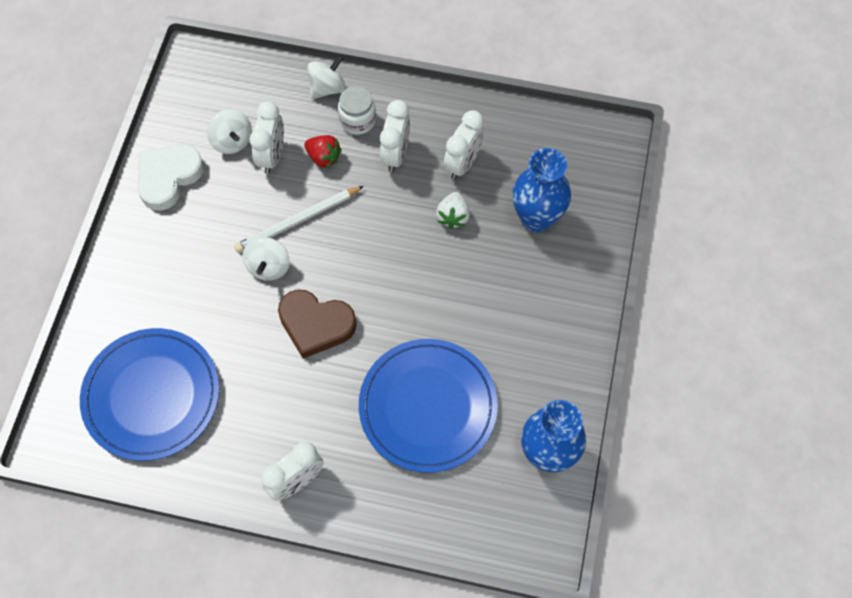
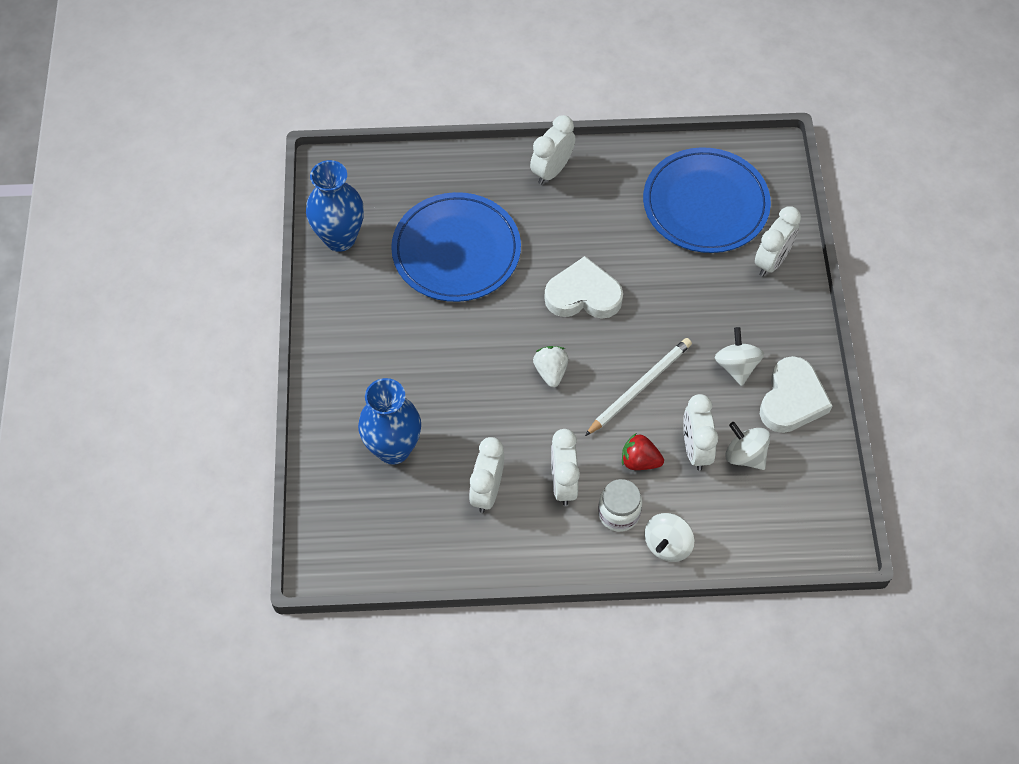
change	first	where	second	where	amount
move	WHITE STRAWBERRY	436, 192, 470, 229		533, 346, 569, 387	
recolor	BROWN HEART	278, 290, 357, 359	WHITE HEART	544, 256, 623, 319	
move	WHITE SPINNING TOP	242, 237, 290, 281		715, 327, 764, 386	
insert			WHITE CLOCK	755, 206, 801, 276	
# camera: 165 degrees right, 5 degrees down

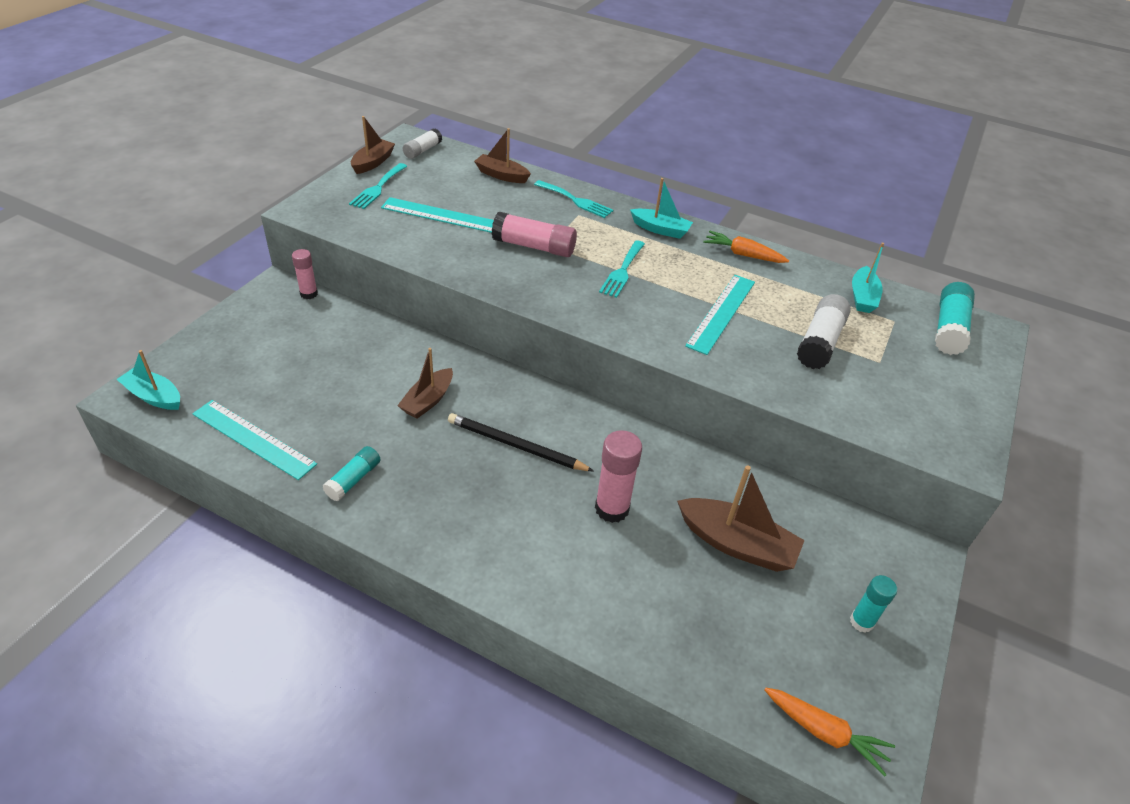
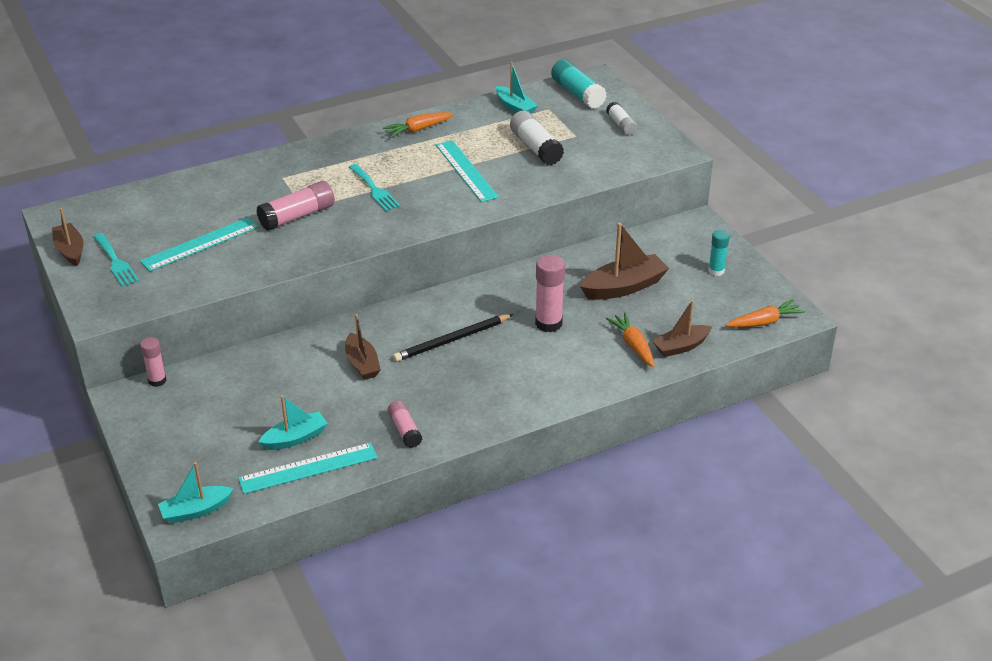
change	first	where	second	where	amount
move	TURQUOISE BOAT	630, 178, 693, 239		258, 395, 328, 450	
recolor	TURQUOISE GLUE STICK	323, 446, 381, 501	PINK GLUE STICK	388, 401, 422, 448	
move	WHITE GLUE STICK	403, 128, 442, 159		606, 102, 637, 135	
insert			ORANGE CARROT	606, 312, 655, 367	
move	BROWN BOAT	474, 128, 531, 183		652, 300, 712, 357	
delete	TURQUOISE FORK	534, 180, 614, 218			
# camera: 50 degrees left, 5 degrees down

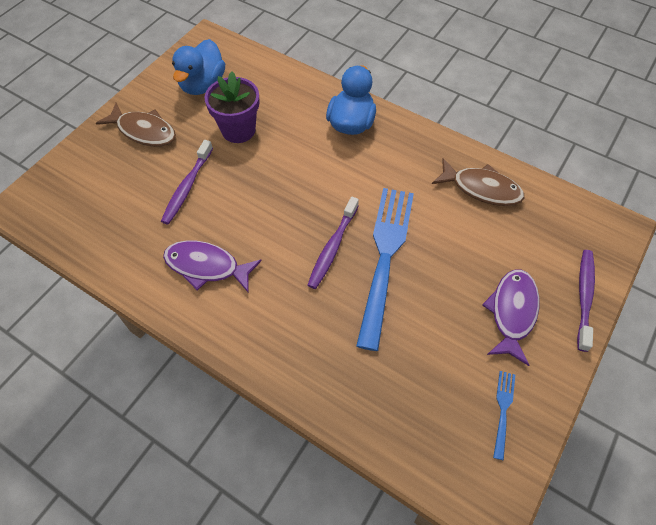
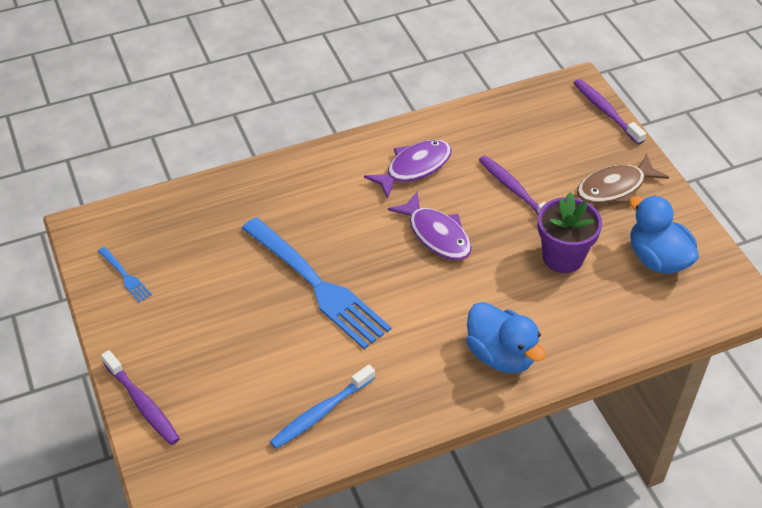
change	first	where	second	where	amount
replace	BROWN FISH	432, 158, 524, 206	BLUE TOOTHBRUSH	270, 365, 375, 449	
move	PURPLE FISH	482, 270, 540, 366		388, 192, 472, 260	
move	PURPLE TOOTHBRUSH	307, 197, 359, 289		574, 79, 646, 145	
# camera: 125 degrees right, 10 degrees down

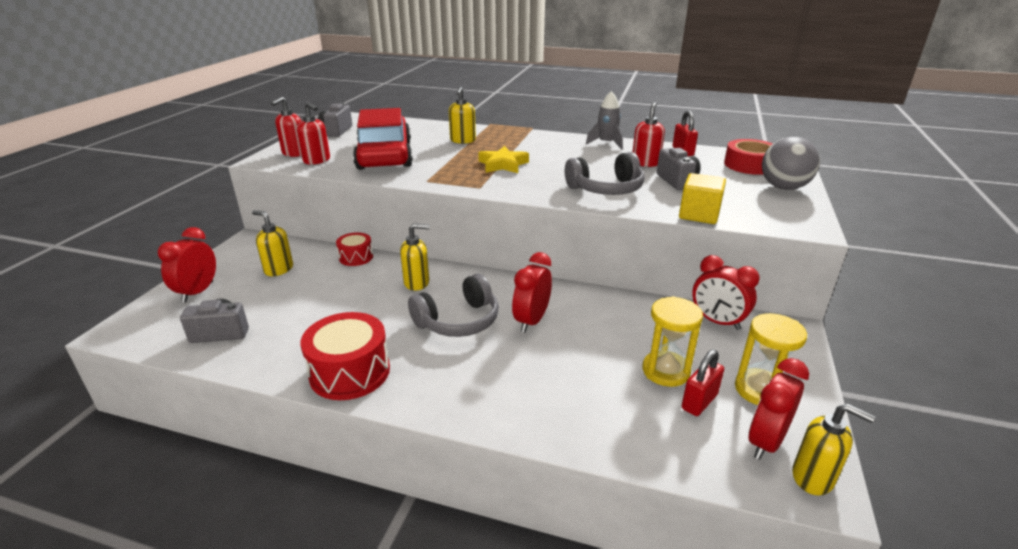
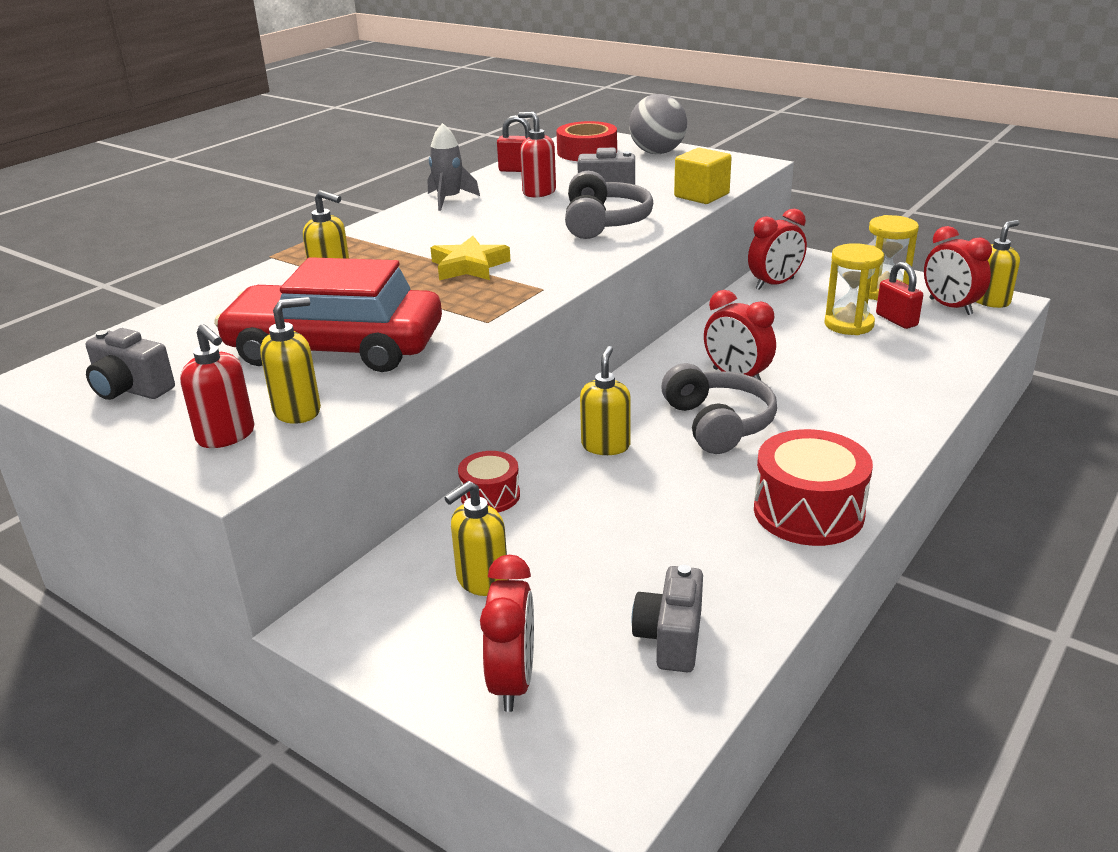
change	first	where	second	where	amount
recolor	RED SOAP DISPENSER	297, 102, 330, 165	YELLOW SOAP DISPENSER	260, 297, 321, 424	
rotate	RED CLOCK	158, 227, 216, 303		480, 555, 534, 712	120 degrees counterclockwise
# camera: 70 degrees left, 0 degrees up

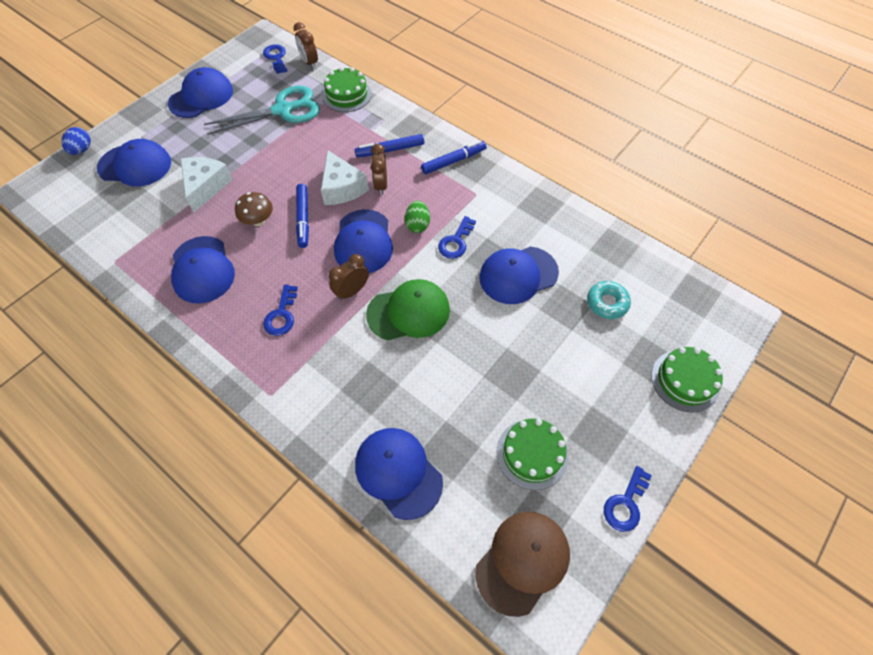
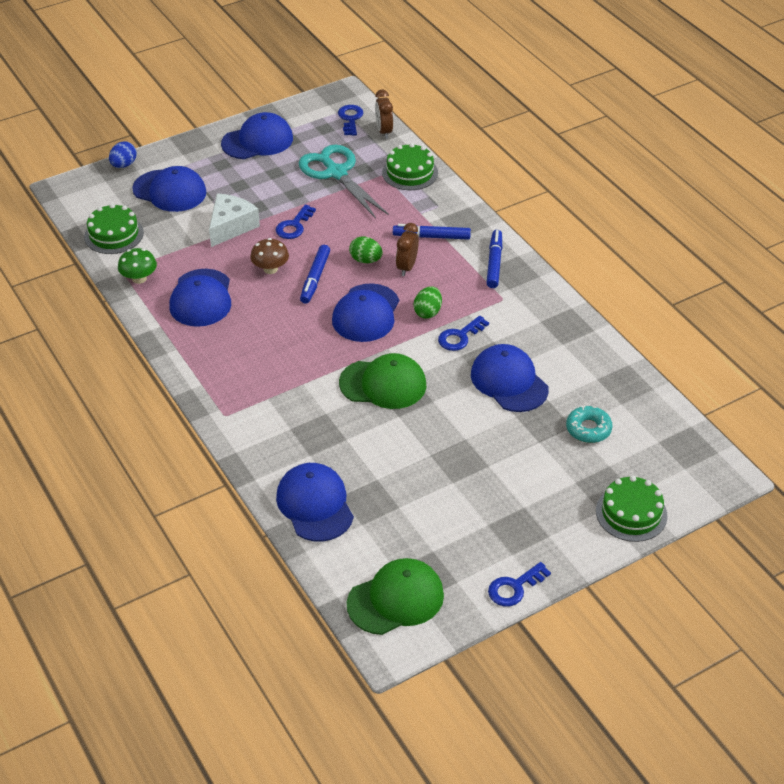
change	first	where	second	where	amount
move	GREEN CAKE	496, 418, 568, 490		84, 204, 144, 254	
insert			GREEN MUSHROOM	118, 248, 157, 284	
move	BLUE KEY	263, 284, 298, 336		275, 205, 316, 239	
rotate	TURQUOISE SCISSORS	204, 86, 320, 135		299, 145, 389, 219	120 degrees counterclockwise
recolor	BROWN CAP	475, 512, 570, 617	GREEN CAP	347, 558, 444, 635	
replace	WHITE CHEESE	321, 150, 369, 205	GREEN EGG	349, 236, 383, 263	
rotate	BLUE CAP	479, 246, 559, 304		471, 344, 549, 412	60 degrees clockwise
rotate	BLUE MARKER	421, 140, 487, 174		487, 230, 502, 288	75 degrees counterclockwise
delete	BROWN CLOCK	329, 254, 369, 300			
# camera: 20 degrees right, 15 degrees down

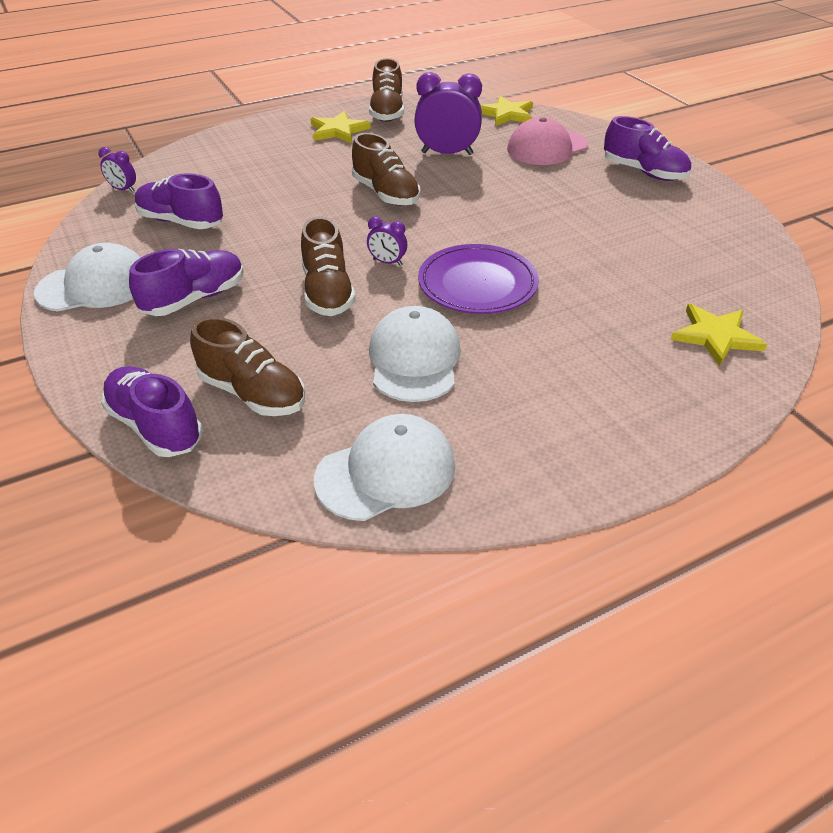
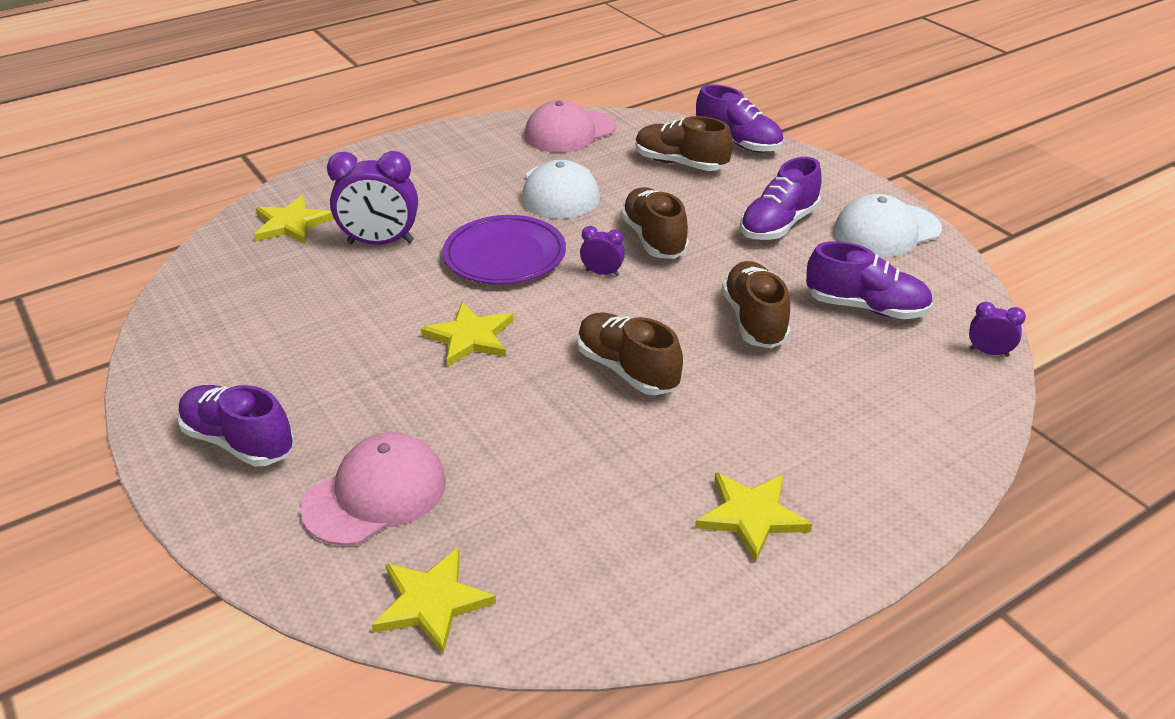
change	first	where	second	where	amount
move	PURPLE CLOCK	414, 72, 482, 155		327, 151, 418, 245	
insert			YELLOW STAR	421, 302, 513, 367	
recolor	WHITE CAP	314, 414, 455, 521	PINK CAP	525, 100, 616, 153	
move	BROWN SHOE	369, 58, 404, 122		722, 261, 790, 348	
# camera: 175 degrees right, 5 degrees down

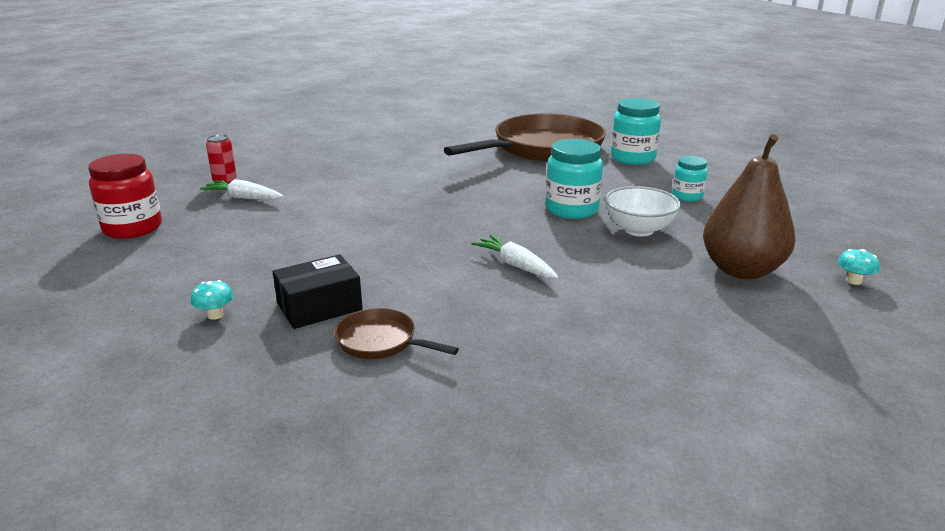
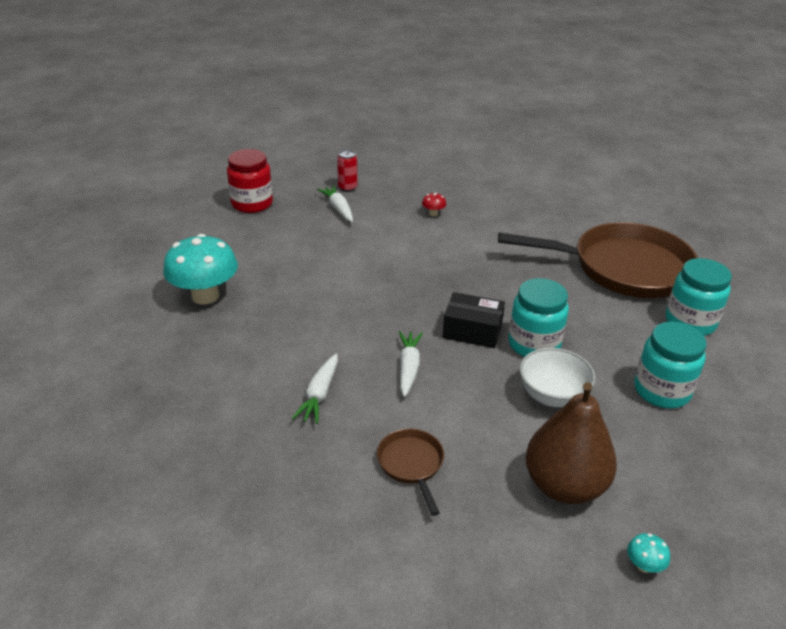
change	first	where	second	where	amount
resize	TURQUOISE MUSHROOM	191, 280, 234, 320		163, 234, 238, 304	x2.50
insert			WHITE CARROT	292, 354, 338, 424	
move	BROWN PAN	334, 308, 459, 359		377, 429, 444, 516	
insert			RED MUSHROOM	422, 193, 446, 216	
move	BLACK BOX	273, 254, 363, 329		443, 292, 505, 348	
resize	TURQUOISE JAR	672, 156, 708, 202		634, 321, 707, 408	x1.67
# camera: 45 degrees right, 10 degrees up

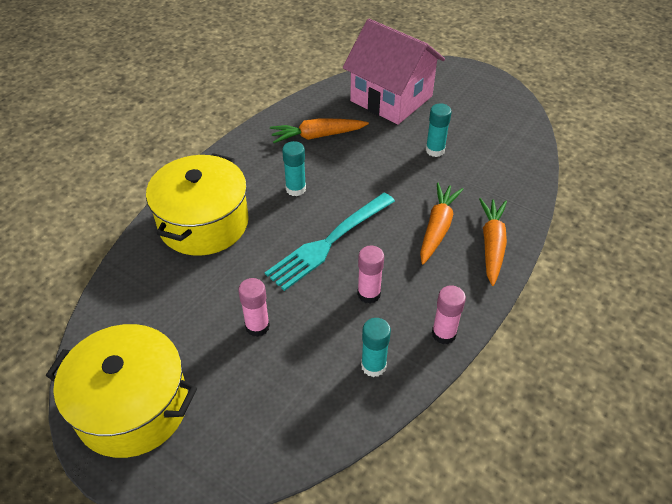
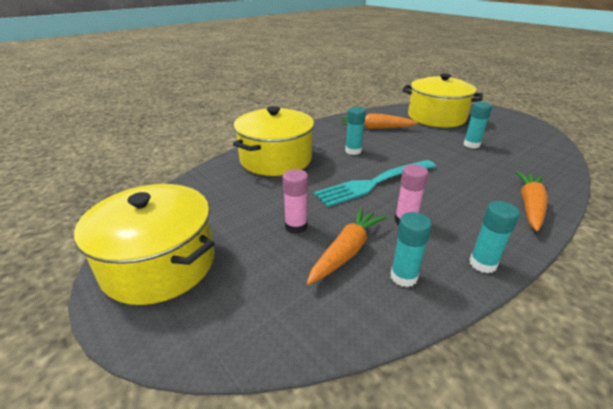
change	first	where	second	where	amount
move	ORANGE CARROT	420, 183, 463, 264		307, 207, 387, 285	
replace	PINK HOUSE	343, 19, 445, 125	YELLOW POT	402, 73, 483, 127	
recolor	PINK GLUE STICK	432, 285, 466, 344	TURQUOISE GLUE STICK	469, 201, 520, 273	
# camera: 15 degrees right, 15 degrees down

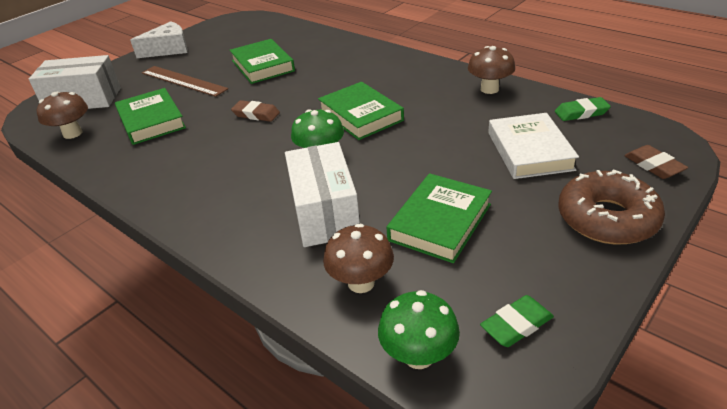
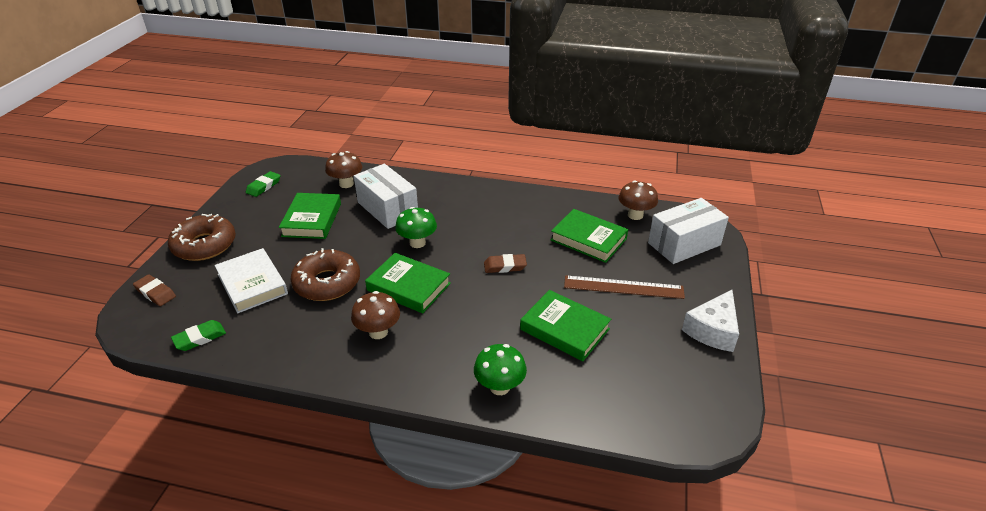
change	first	where	second	where	amount
insert			BROWN DONUT	290, 248, 360, 301	
move	BROWN MUSHROOM	468, 46, 515, 94		351, 291, 400, 339	
move	GREEN MUSHROOM	378, 290, 460, 369		474, 344, 527, 395	
# camera: 150 degrees right, 0 degrees up

